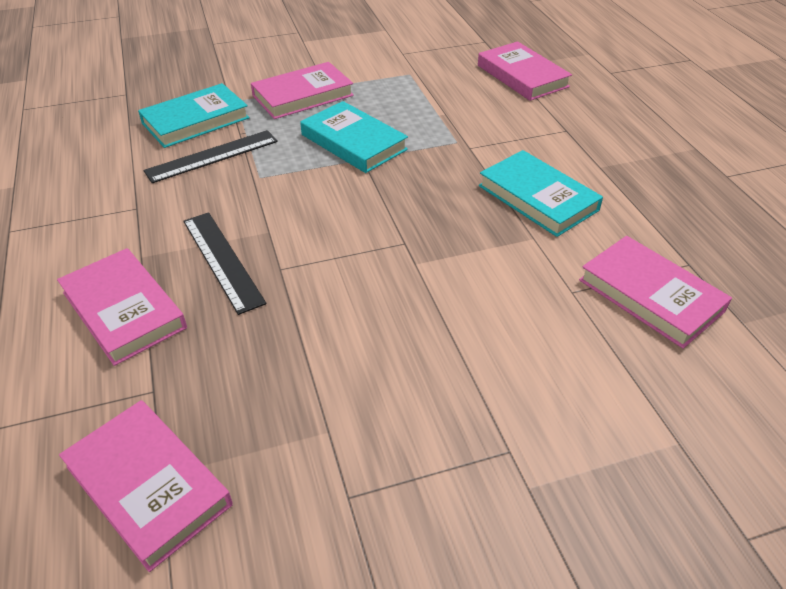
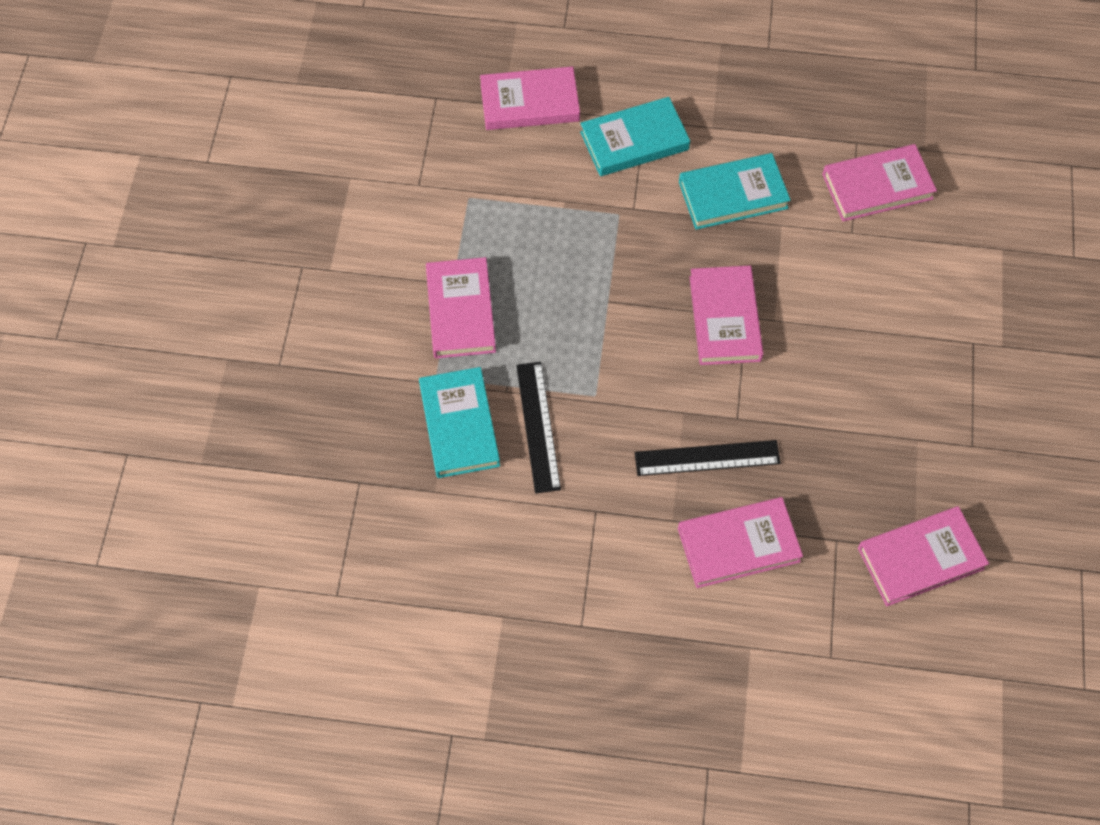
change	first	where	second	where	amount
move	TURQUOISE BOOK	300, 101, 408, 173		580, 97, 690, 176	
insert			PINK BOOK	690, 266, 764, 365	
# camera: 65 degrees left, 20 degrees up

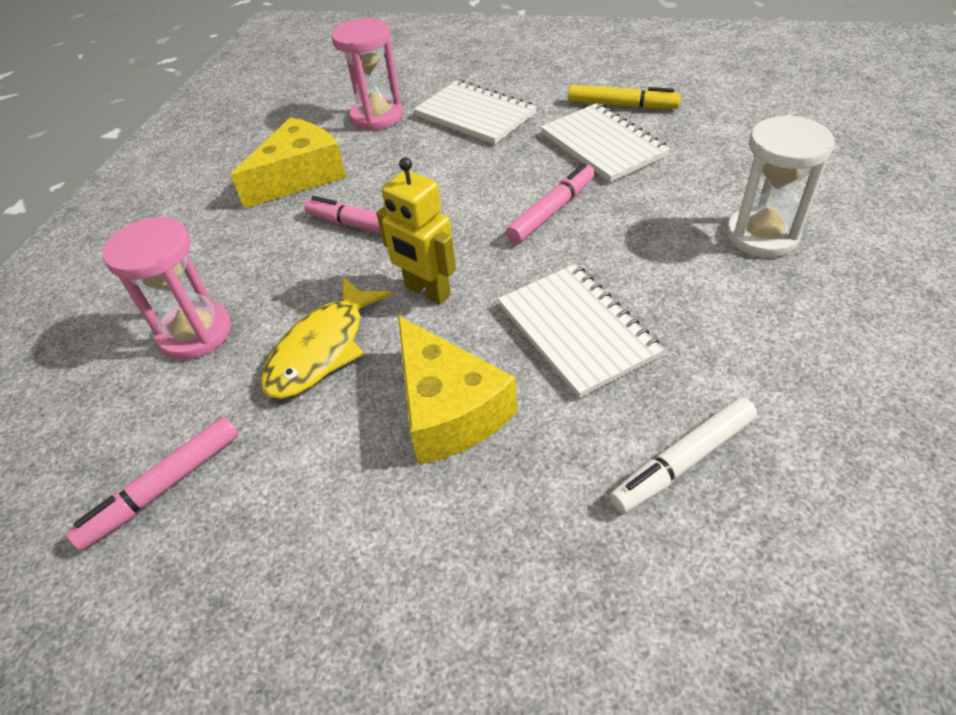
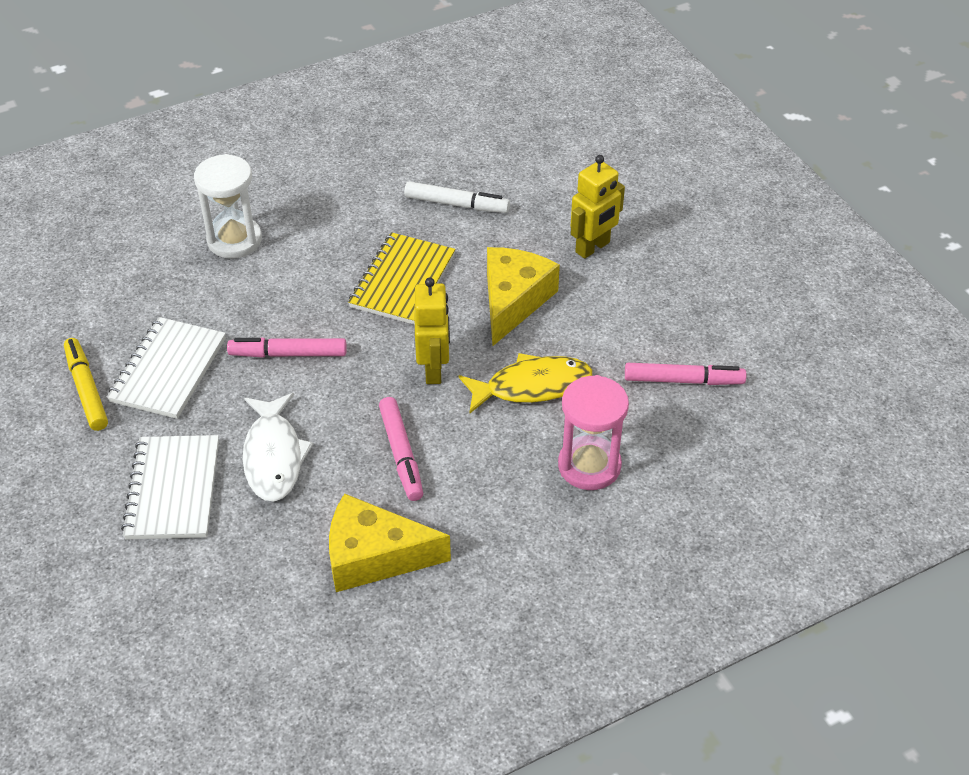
change	first	where	second	where	amount
insert			WHITE FISH	243, 393, 313, 501	
recolor	WHITE NOTEBOOK	498, 264, 664, 398	YELLOW NOTEBOOK	348, 232, 455, 325	
insert			YELLOW ROBOT	571, 155, 625, 259	
delete	PINK HOURGLASS	331, 18, 403, 131			
# camera: 135 degrees left, 0 degrees up

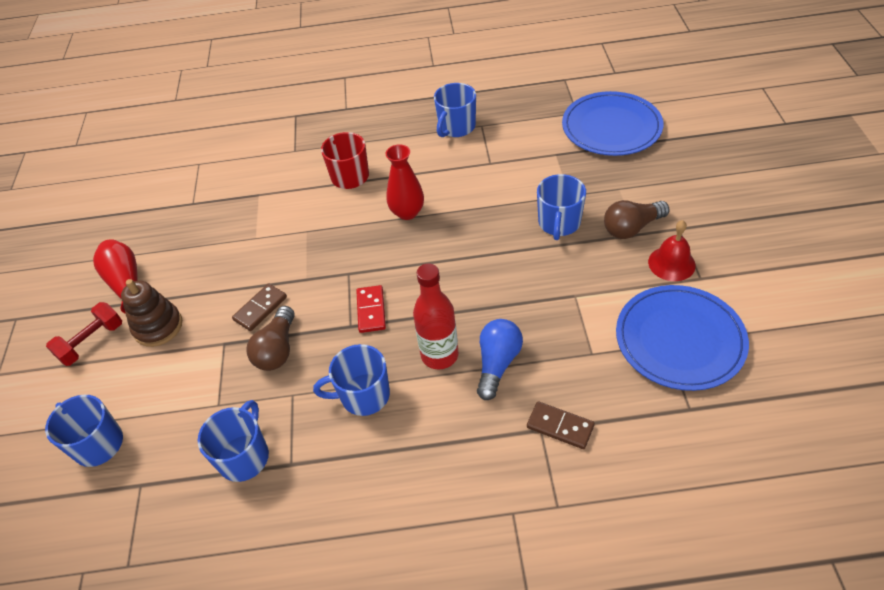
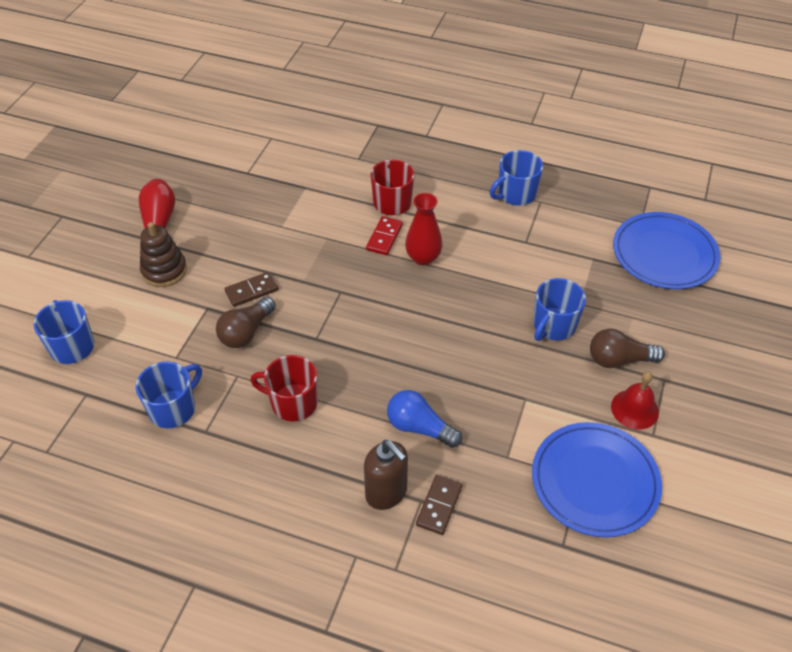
change	first	where	second	where	amount
recolor	BLUE MUG	313, 344, 390, 416	RED MUG	250, 355, 318, 421	
insert			BROWN SOAP DISPENSER	364, 440, 408, 510	
move	RED DOMINO	356, 285, 386, 333		366, 216, 403, 255	
rotate	BLUE LIGHT BULB	477, 319, 523, 400		387, 390, 462, 448	105 degrees counterclockwise
rotate	BROWN DOMINO	527, 401, 595, 449		416, 475, 462, 535	60 degrees clockwise
delete	RED DUMBBELL	46, 302, 122, 366			
delete	RED BOTTLE	413, 264, 459, 369			
# camera: 20 degrees right, 0 degrees up

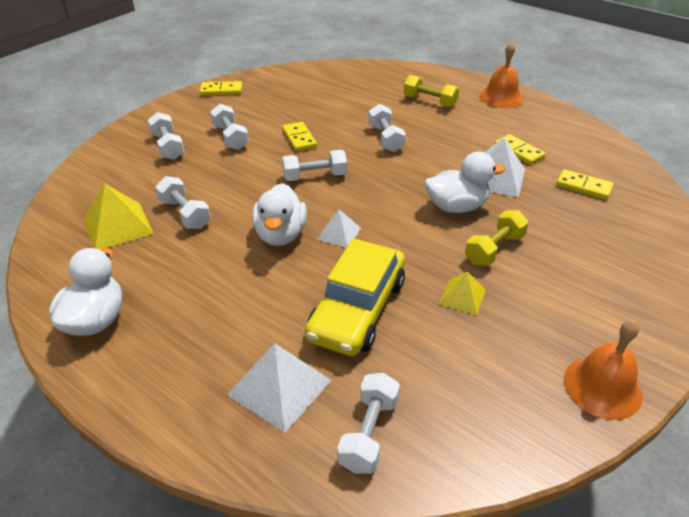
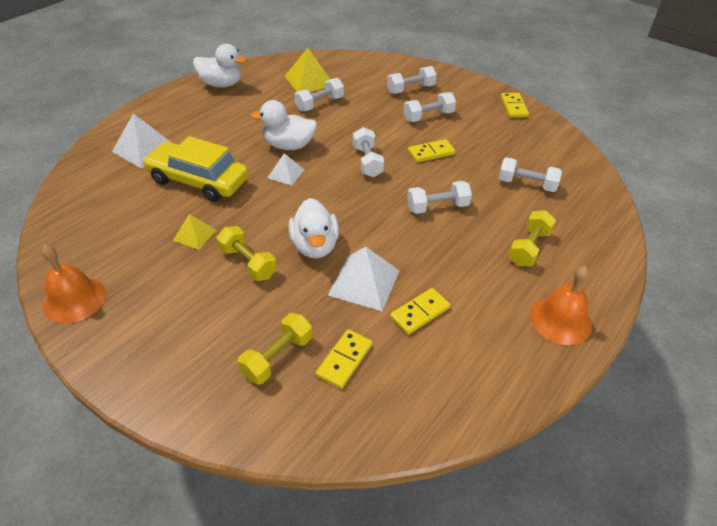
change	first	where	second	where	amount
insert			YELLOW DUMBBELL	238, 313, 313, 385	
move	WHITE DUMBBELL	337, 373, 400, 474		499, 157, 562, 192	
# camera: 90 degrees right, 5 degrees up

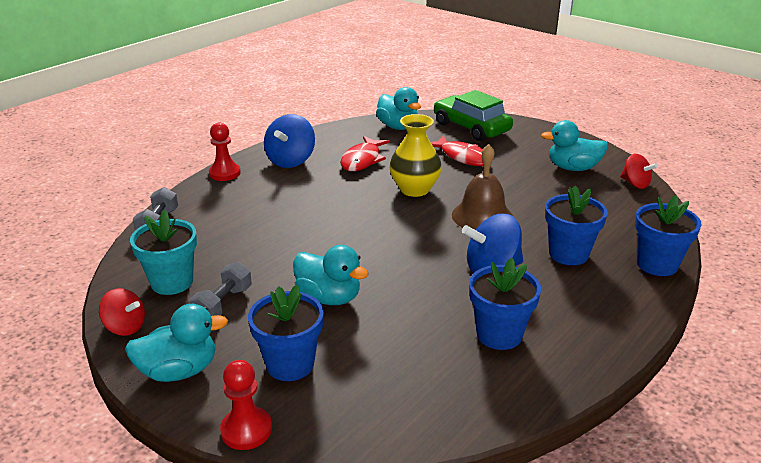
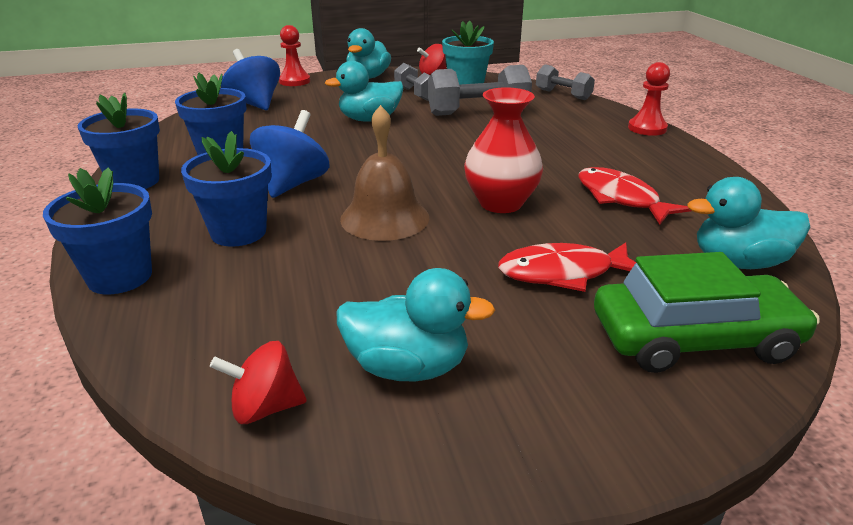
change	first	where	second	where	amount
move	BLUE FLOWER POT	248, 285, 324, 381		78, 92, 160, 189	
move	BLUE SPINNING TOP	264, 114, 315, 168		221, 49, 280, 110	
rotate	TURQUOISE DUCK	541, 120, 608, 171		337, 268, 495, 381	60 degrees clockwise
insert			GREY DUMBBELL	428, 65, 532, 116	
recolor	YELLOW VASE	389, 114, 442, 197	RED VASE	464, 87, 543, 213	
# camera: 125 degrees right, 0 degrees up

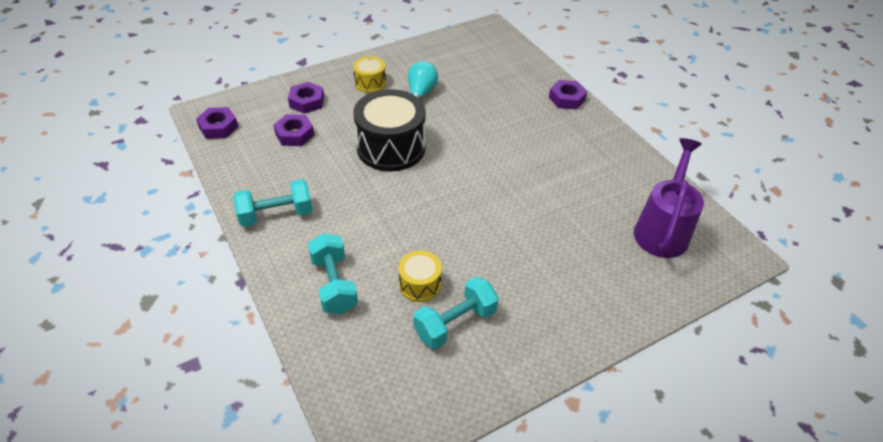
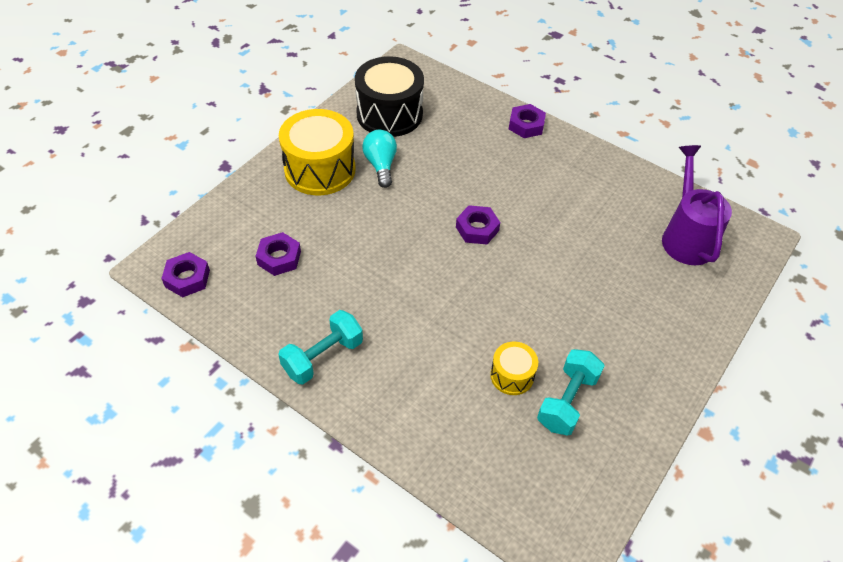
change	first	where	second	where	amount
resize	YELLOW DRUM	353, 56, 386, 93		279, 109, 356, 195	x1.97
move	BLACK DRUM	353, 89, 426, 171		355, 56, 424, 137	
move	PURPLE NUT	288, 82, 324, 114		456, 205, 500, 244	
delete	TURQUOISE DUMBBELL	308, 233, 358, 314			
# camera: 25 degrees left, 5 degrees up

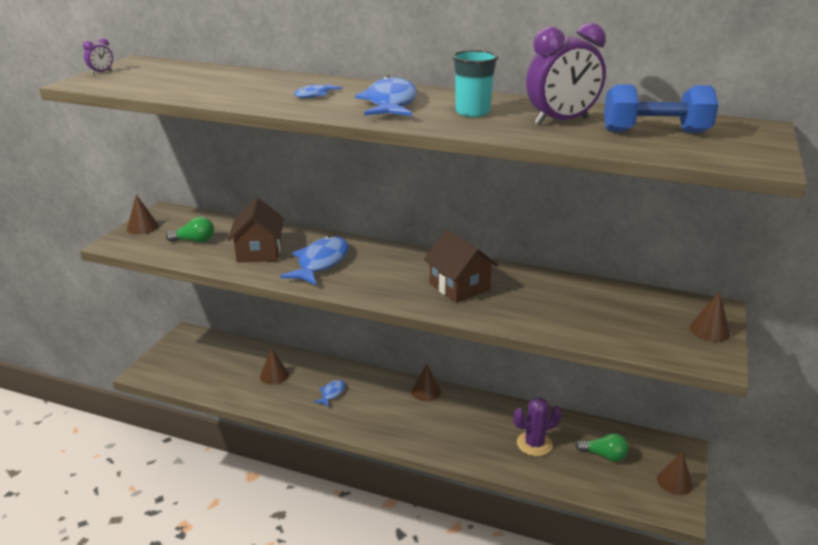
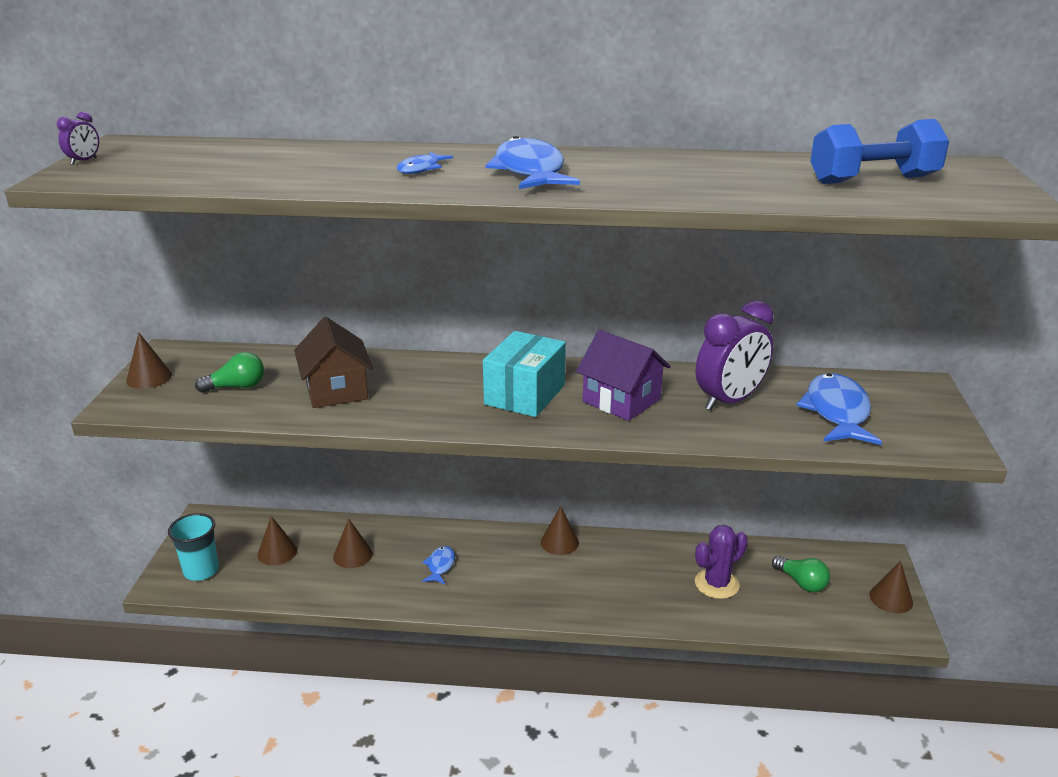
change	first	where	second	where	amount
move	TURQUOISE CUP	452, 50, 498, 117		168, 513, 219, 581	
move	BROWN CONE	690, 291, 731, 342		257, 516, 297, 565	
insert			TURQUOISE BOX	483, 331, 566, 417	
recolor	BROWN HOUSE	424, 230, 498, 303	PURPLE HOUSE	576, 330, 671, 421	
move	PURPLE CLOCK	526, 23, 606, 125		696, 300, 773, 411	
rotate	GREEN LIGHT BULB	575, 434, 629, 461		772, 556, 830, 592	45 degrees clockwise
move	BLUE FISH	280, 236, 349, 285		796, 373, 882, 445	
# camera: 15 degrees left, 0 degrees up

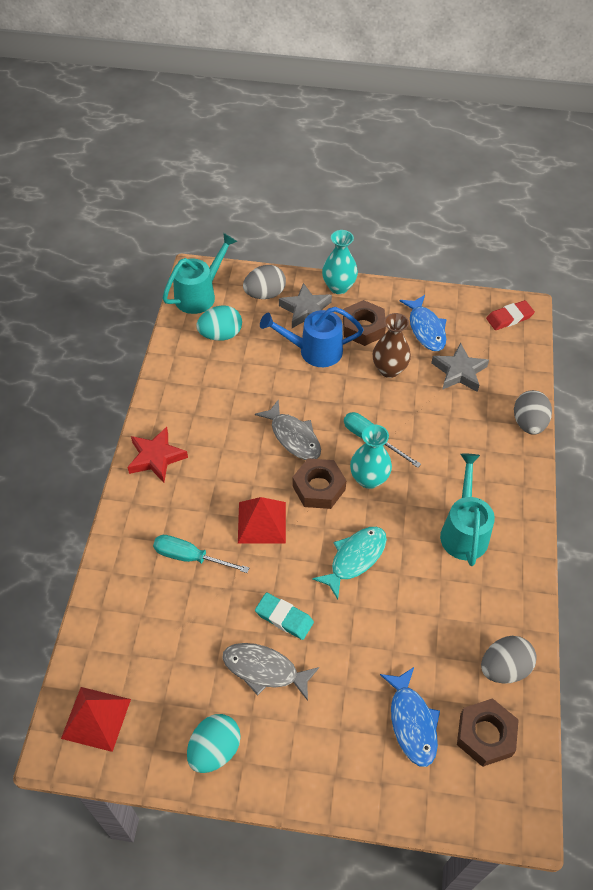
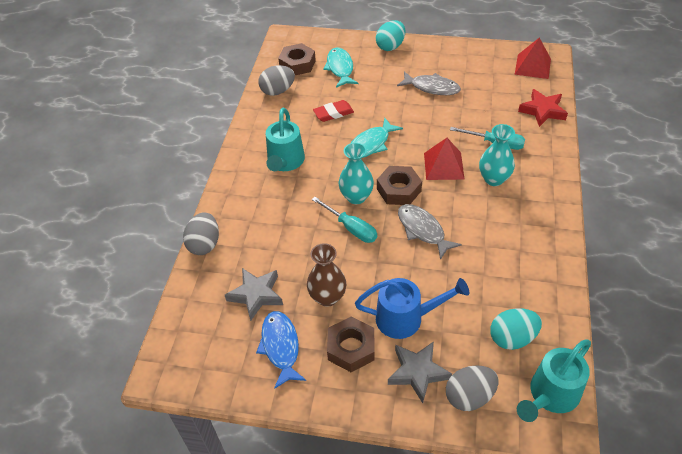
change	first	where	second	where	amount
move	RED ERASER	486, 300, 535, 330		313, 100, 354, 122	
recolor	BLUE FISH	380, 667, 440, 767	TURQUOISE FISH	323, 48, 358, 88	
move	TURQUOISE EGG	187, 714, 241, 773		376, 20, 405, 51	
move	TURQUOISE VASE	322, 230, 358, 294		479, 124, 515, 186	
move	RED STAR	127, 427, 188, 483		518, 89, 568, 127	
delete	TURQUOISE ERASER	255, 593, 314, 640			
# camera: 175 degrees left, 5 degrees down

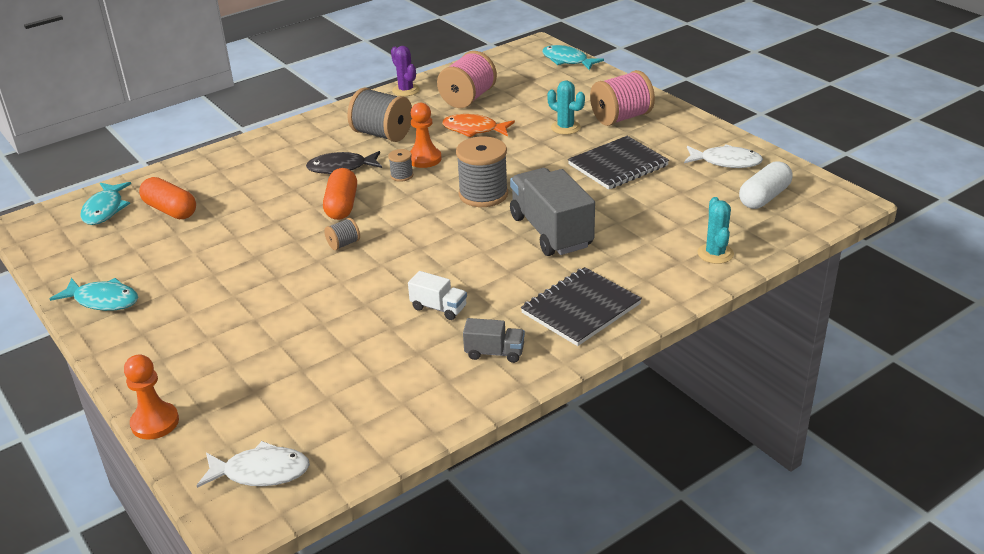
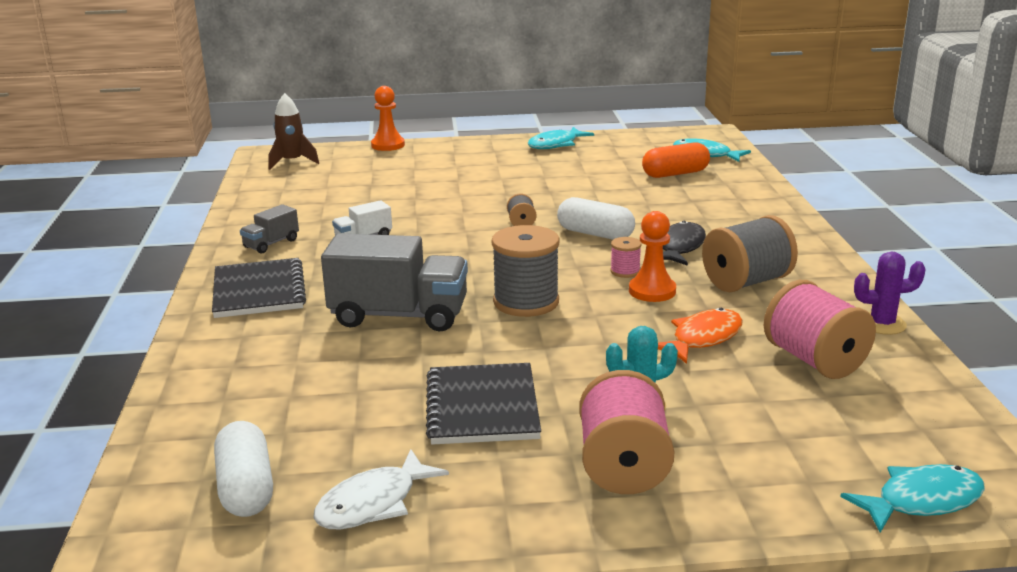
change	first	where	second	where	amount
replace	WHITE FISH	197, 441, 310, 488	BROWN ROCKET	268, 93, 319, 170	
recolor	ORANGE CAPSULE	323, 168, 357, 220	WHITE CAPSULE	557, 197, 635, 240	
recolor	GREY SPOOL	388, 149, 413, 182	PINK SPOOL	610, 237, 641, 278	
delete	TURQUOISE CACTUS	697, 197, 734, 264			
# camera: 120 degrees right, 10 degrees down

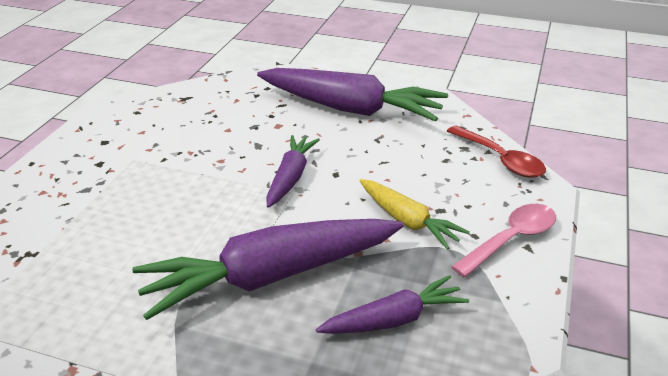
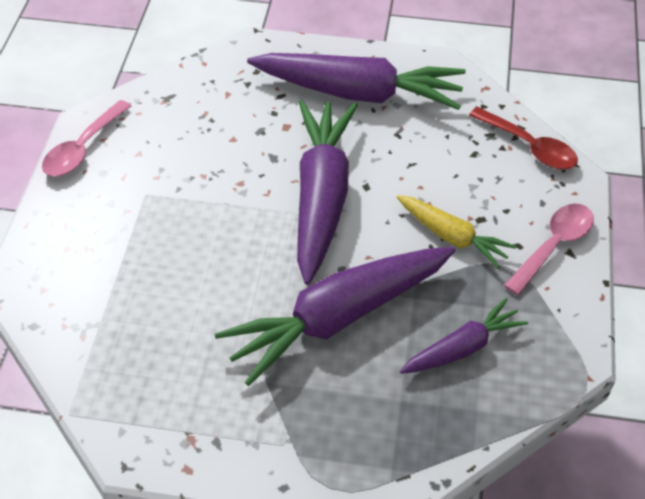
change	first	where	second	where	amount
insert			PINK SPOON	42, 100, 131, 176	
resize	PURPLE CARROT	266, 135, 320, 208		297, 100, 358, 285	x1.86
# camera: 10 degrees left, 15 degrees up

